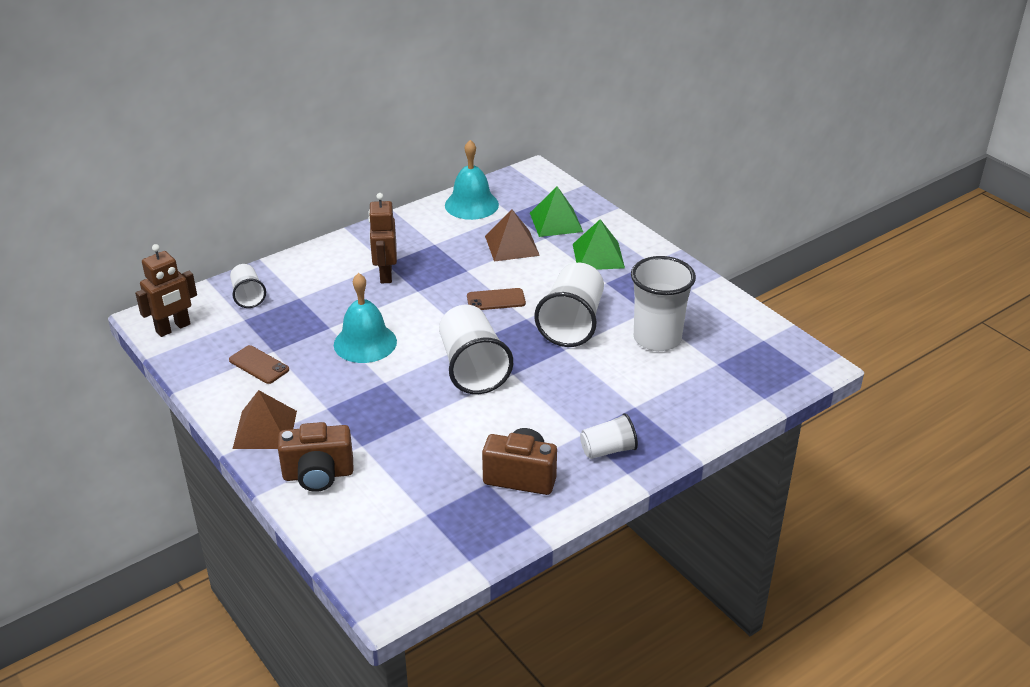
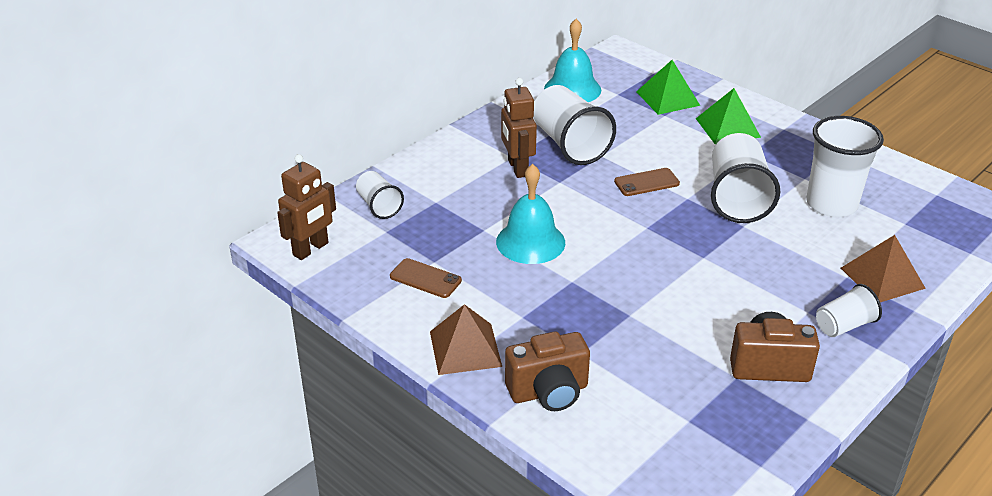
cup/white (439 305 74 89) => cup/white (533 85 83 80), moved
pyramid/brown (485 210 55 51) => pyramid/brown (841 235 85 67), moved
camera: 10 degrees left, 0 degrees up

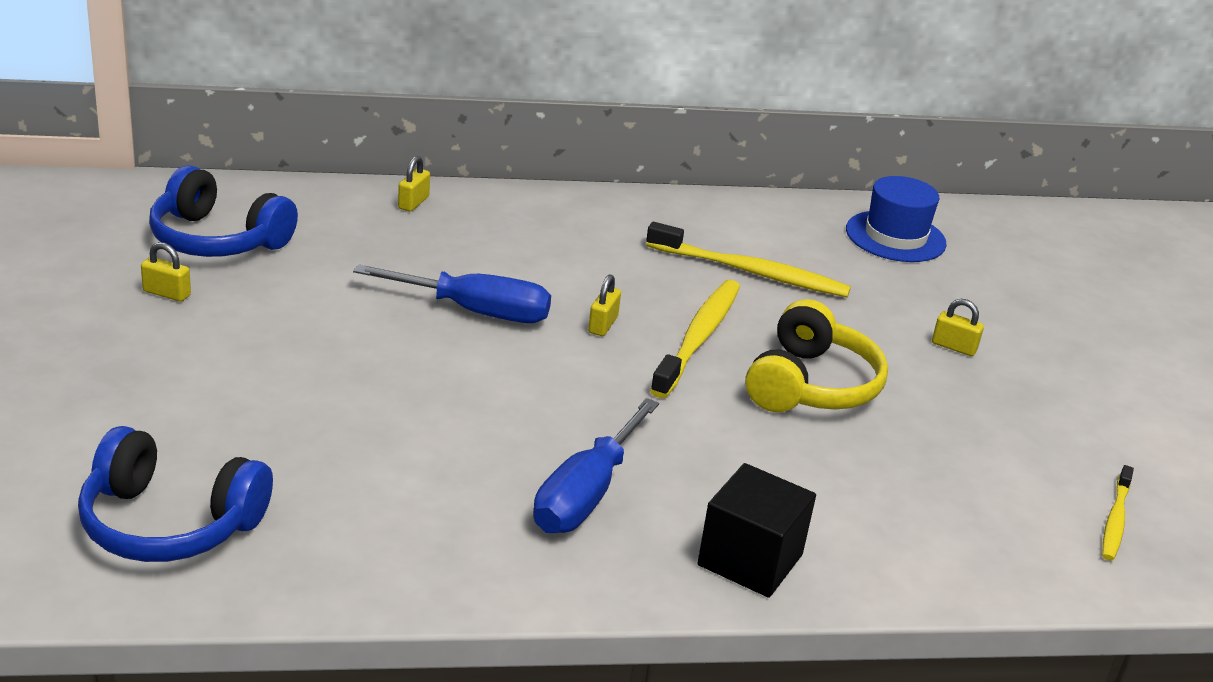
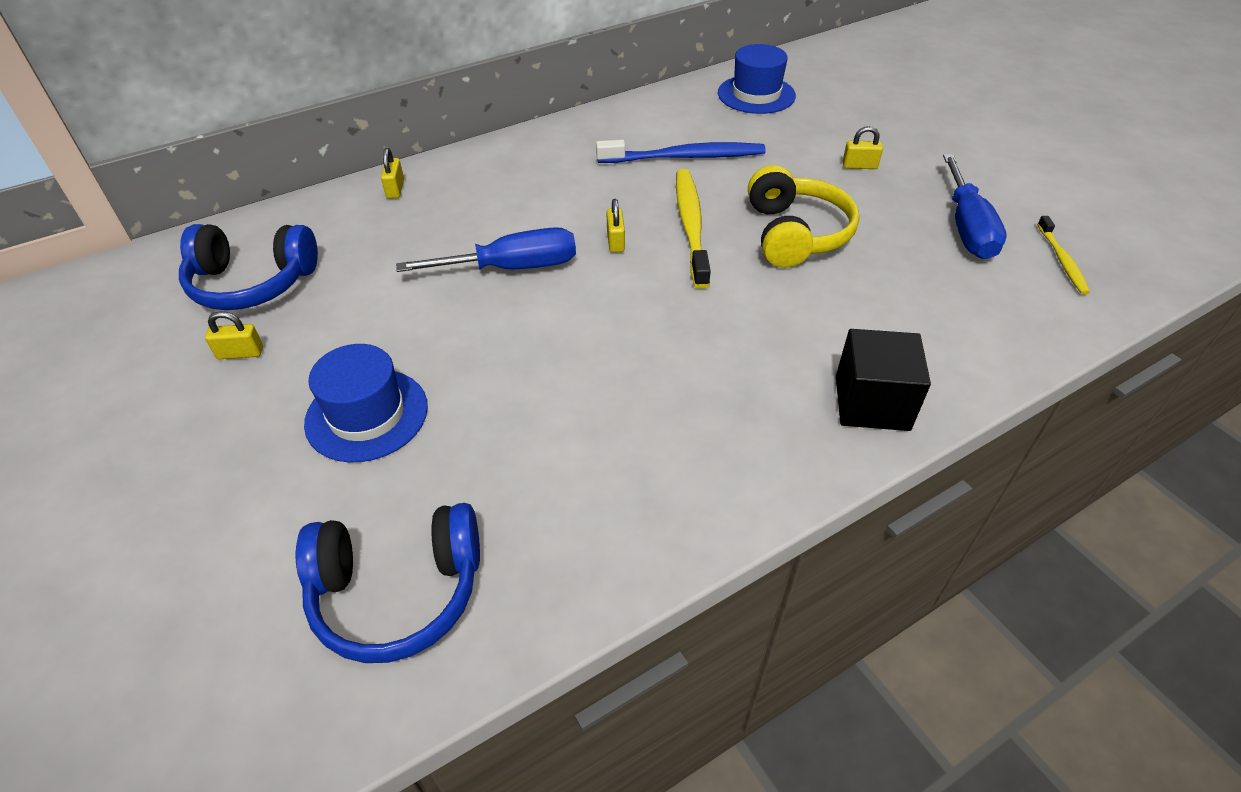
nothing => hat/blue (304 344 124 118)
screwdriver/blue (533 398 126 136) => screwdriver/blue (943 154 64 105), moved
toothbrush/yellow (646 222 205 75) => toothbrush/blue (596 140 170 23)
camera: 20 degrees left, 15 degrees up

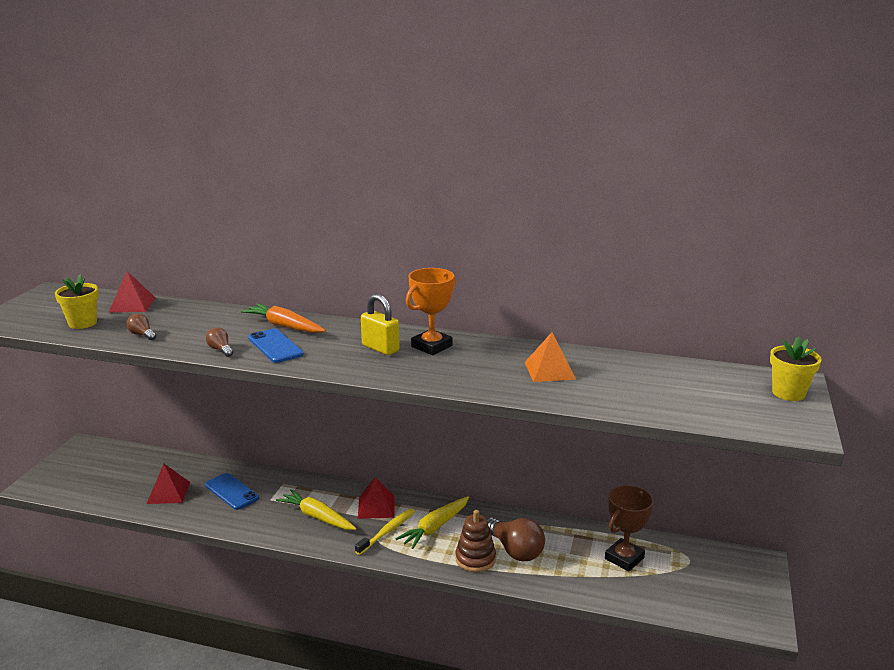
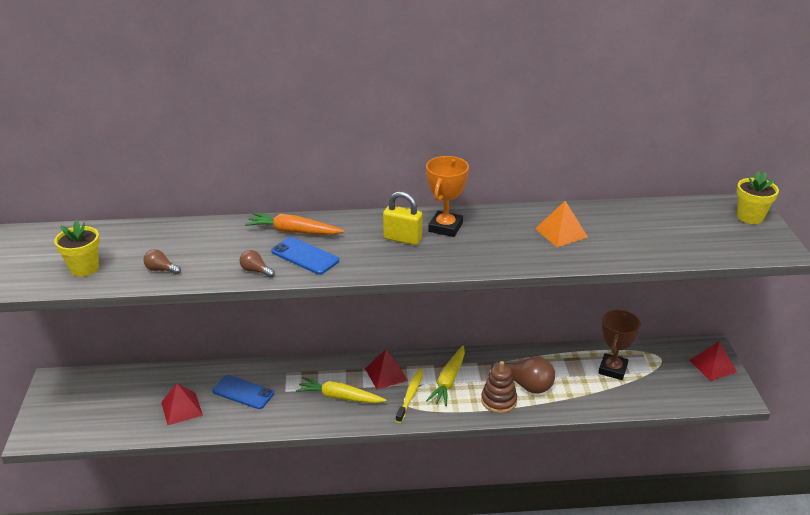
pyramid/red (109 271 47 41) => pyramid/red (689 341 48 40), moved
camera: 20 degrees left, 10 degrees up

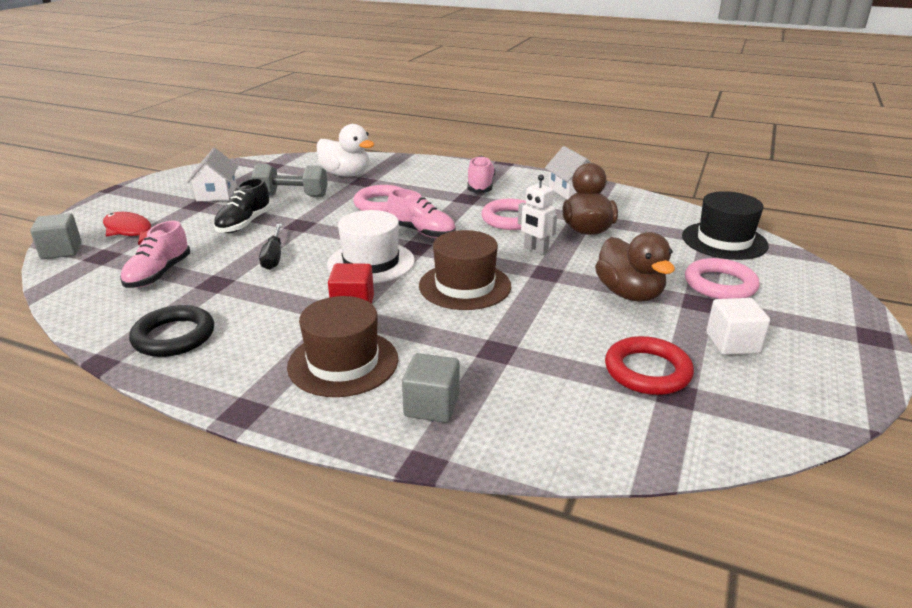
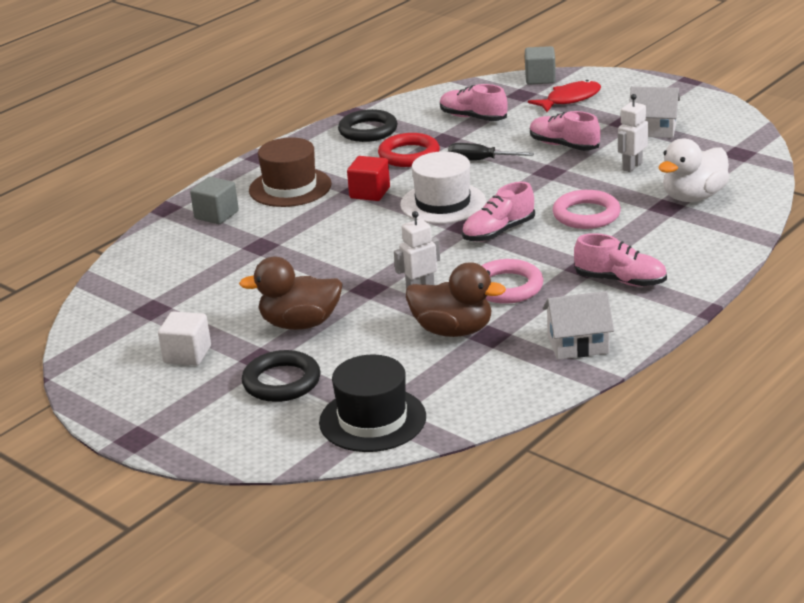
hat/brown (419 230 92 80) => nothing
ring/red (605 336 89 59) => ring/red (378 133 62 34), moved
dumbbell/grey (252 164 75 33) => robot/white (618 94 30 78)
shoe/black (214 178 58 55) => shoe/pink (530 111 70 40)
ring/pink (685 258 75 41) => ring/black (242 350 78 52)
camera: 110 degrees right, 0 degrees up

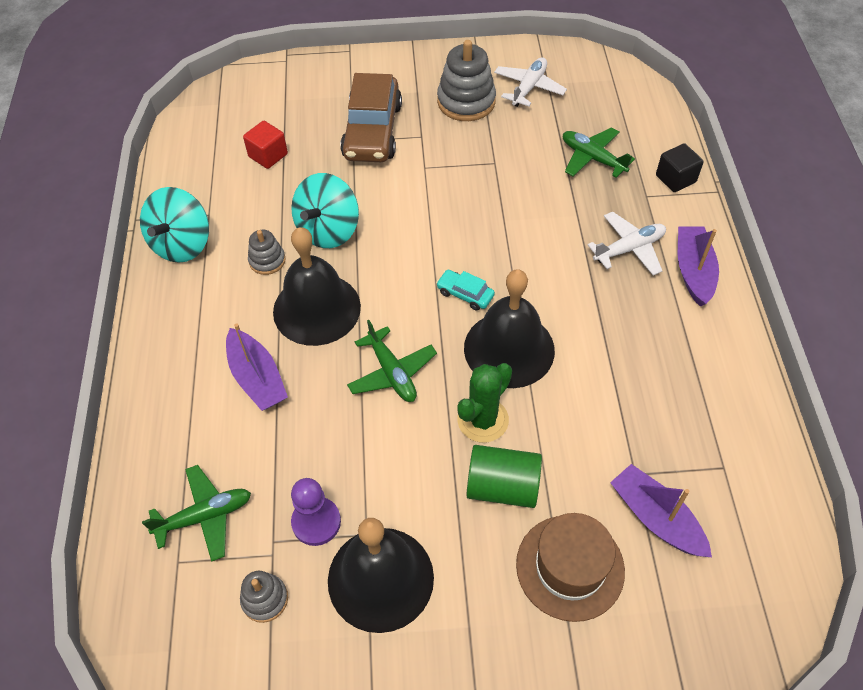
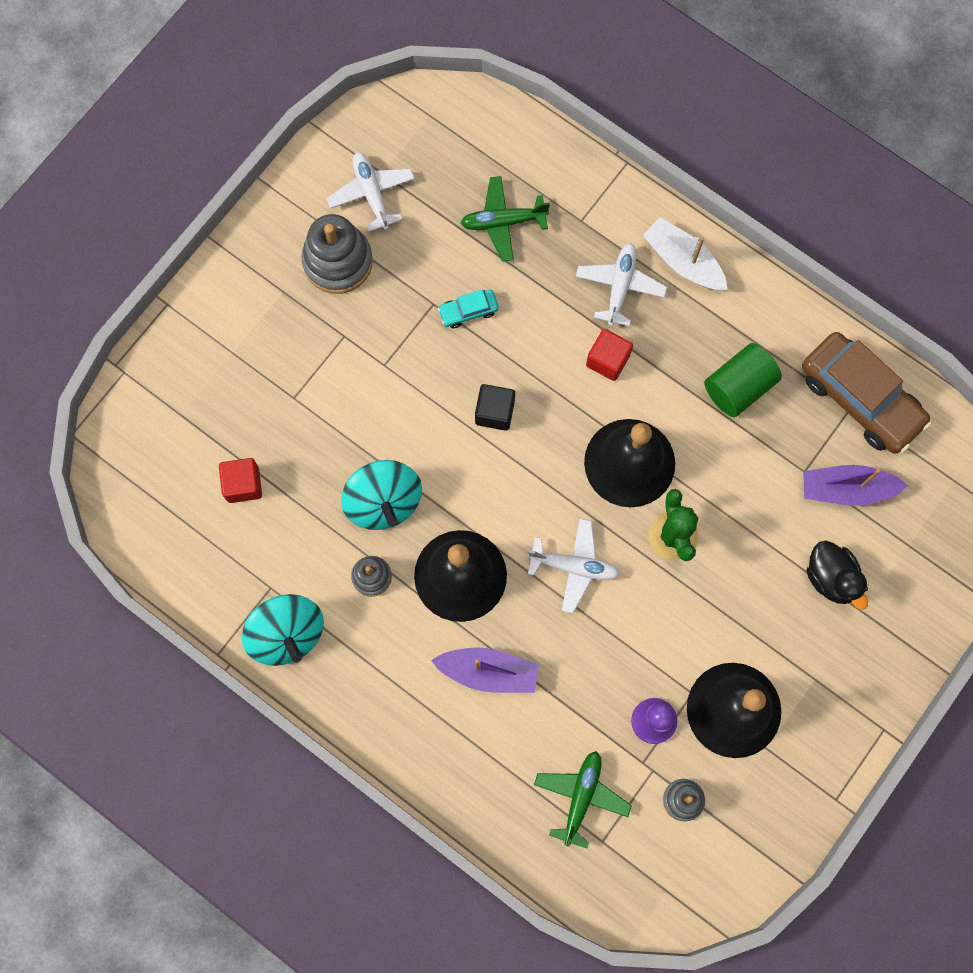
nothing => cube/red (586 329 47 52)
car/brown (340 73 62 89) => car/brown (802 332 129 122), moved
car/turquoise (436 270 59 40) => car/turquoise (438 289 61 39), moved
cylinder/green (466 445 76 63) => cylinder/green (704 343 78 74), moved
cube/black (656 143 48 49) => cube/black (475 384 40 47), moved
hat/brown (516 513 109 109) => duck/black (807 540 61 70)
plane/green (347 320 90 82) => plane/white (527 519 93 94)
boat/purple (678 226 41 81) => boat/white (642 217 86 73)
camera: 50 degrees left, 20 degrees up

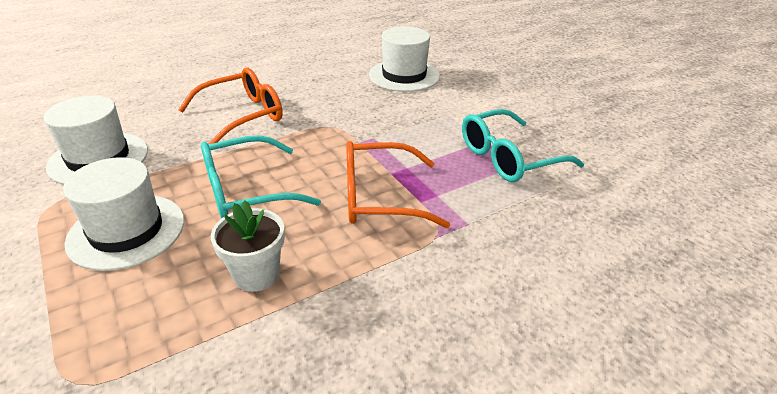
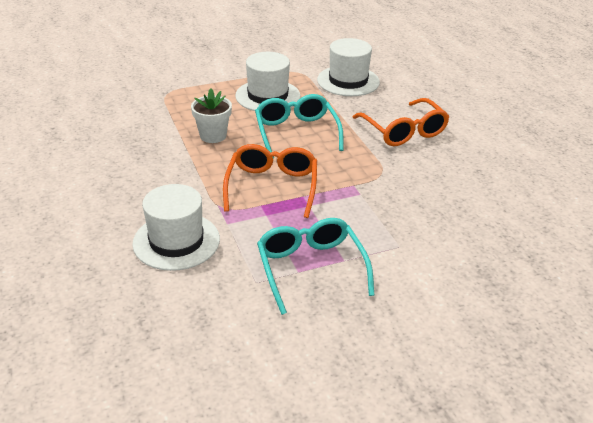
hat/white (369 26 71 66) => hat/white (132 184 88 87), moved
camera: 100 degrees right, 0 degrees up

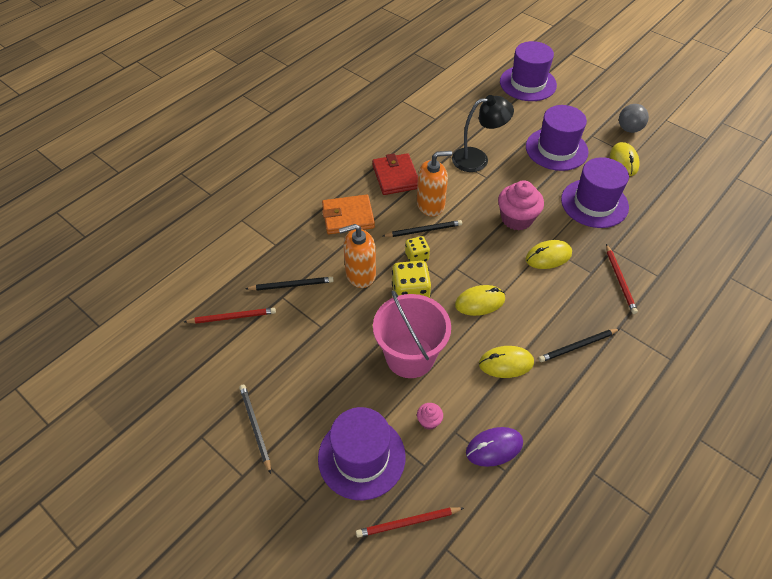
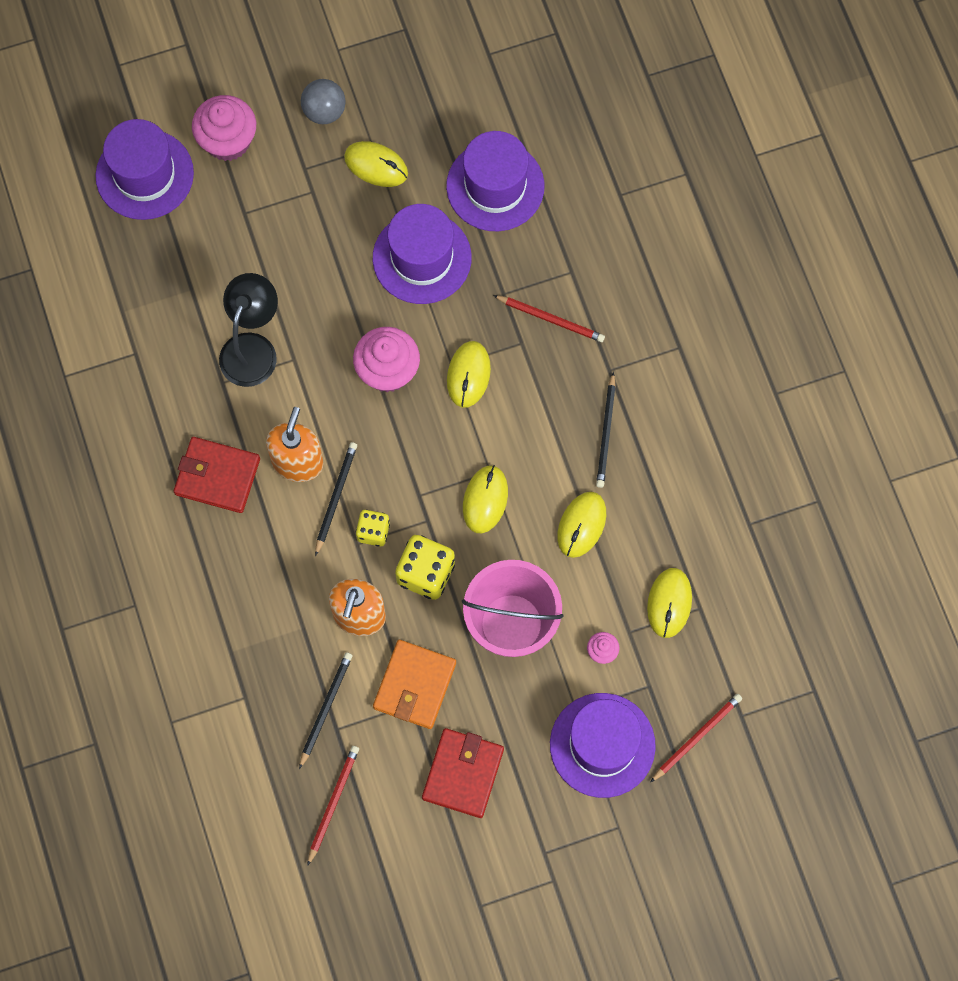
pencil/black (239 384 32 90) => nothing
nothing => cupcake/pink (192 95 64 66)
nothing => wallet/red (422 728 82 90)
wallet/orange (322 195 53 39) => wallet/orange (373 640 83 89), moved
hat/purple (526 105 63 66) => hat/purple (446 131 98 100), moved
mouse/purple (466 427 57 40) => mouse/yellow (647 568 45 70)
pencil/red (356 507 108 31) => pencil/red (651 694 91 88), 150 degrees counterclockwise
camera: 60 degrees left, 20 degrees up

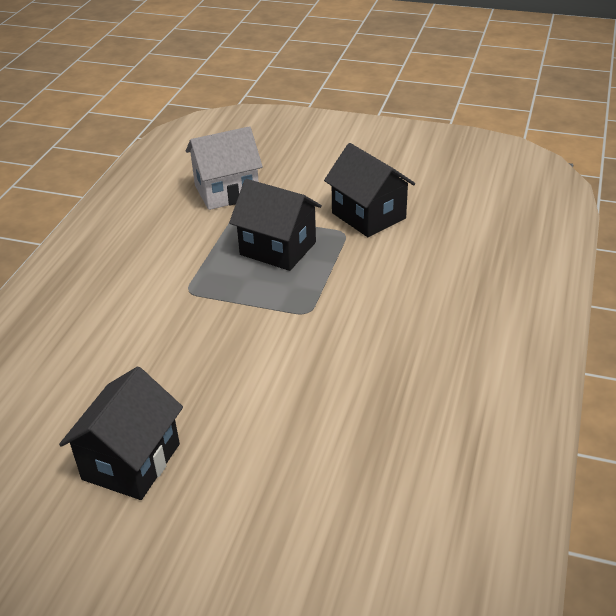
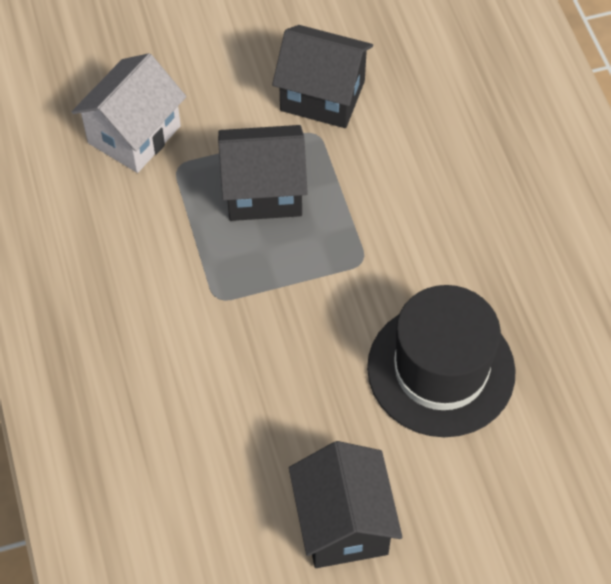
nothing => hat/black (367 285 149 152)
camera: 35 degrees left, 20 degrees up

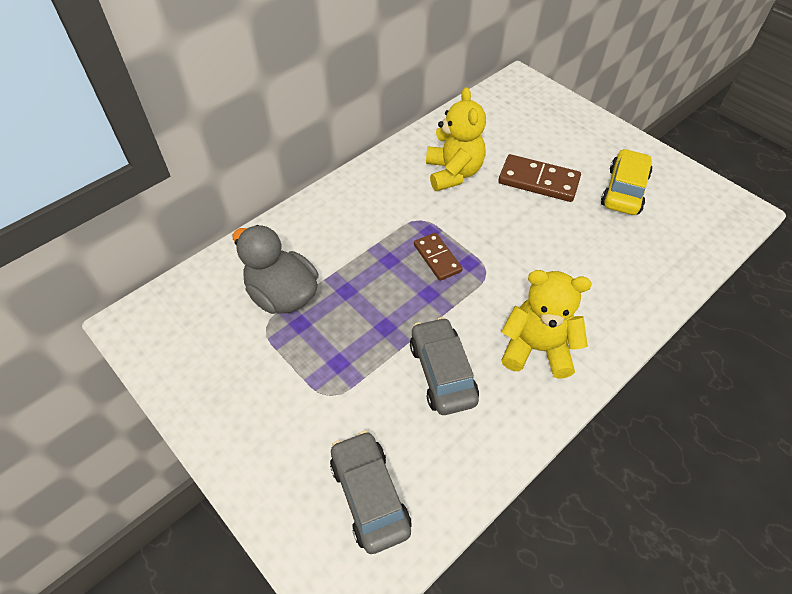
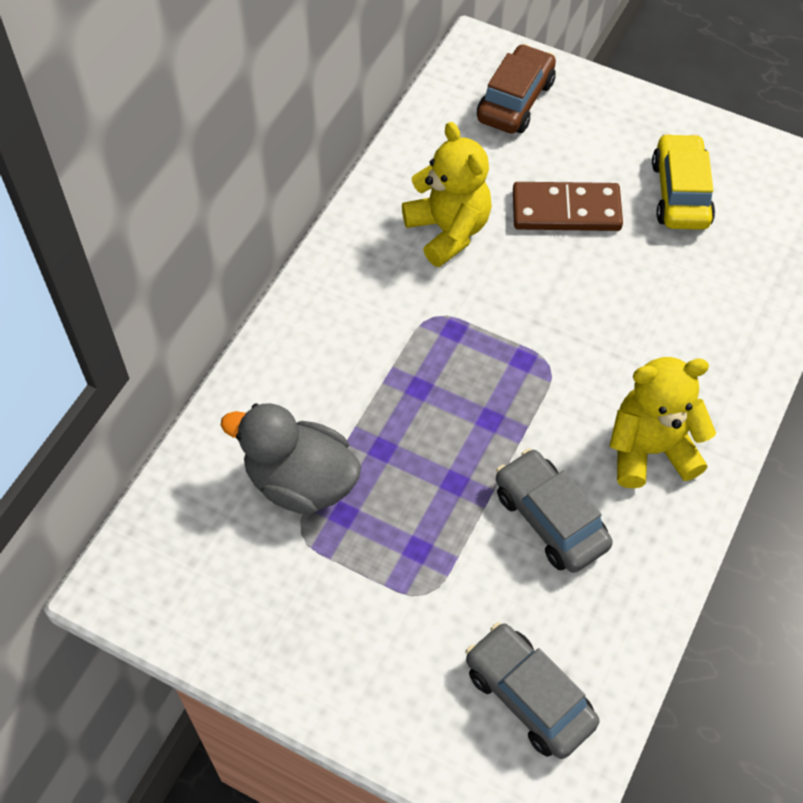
domino/brown (414 232 49 49) => nothing
nothing => car/brown (477 44 79 89)
camera: 20 degrees left, 5 degrees up

